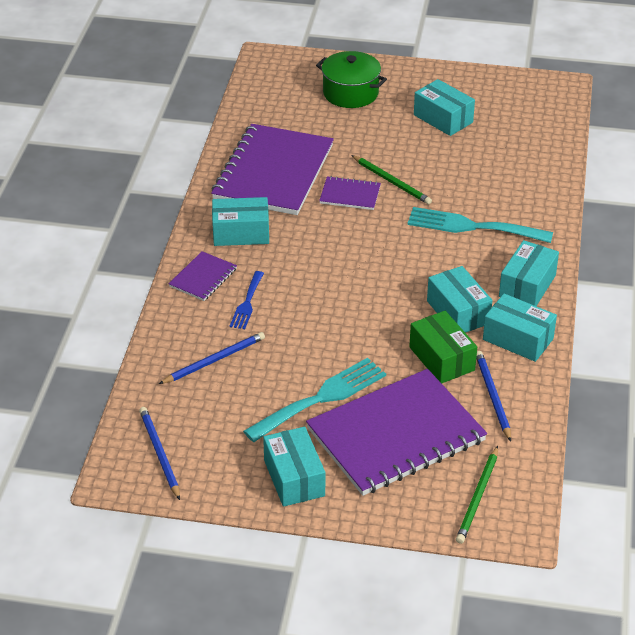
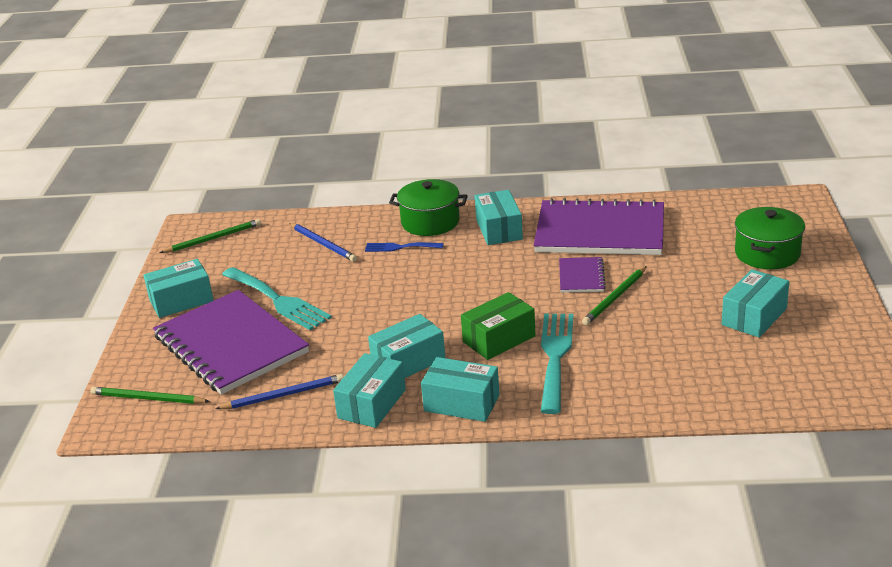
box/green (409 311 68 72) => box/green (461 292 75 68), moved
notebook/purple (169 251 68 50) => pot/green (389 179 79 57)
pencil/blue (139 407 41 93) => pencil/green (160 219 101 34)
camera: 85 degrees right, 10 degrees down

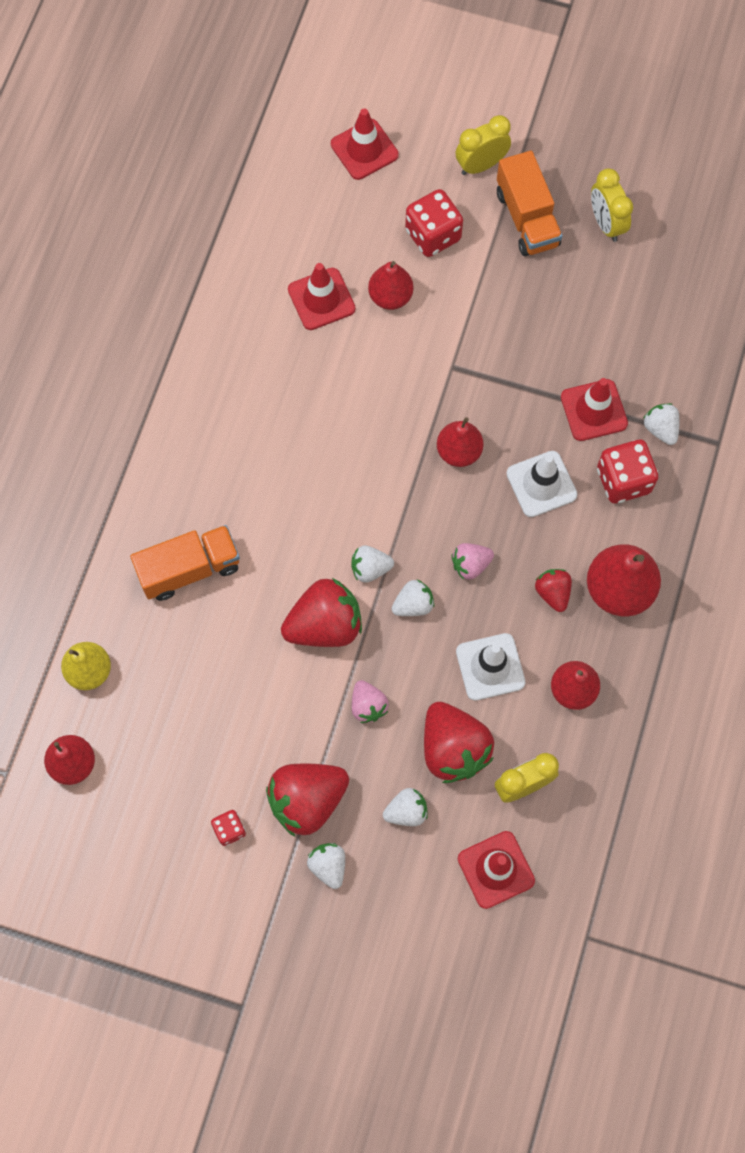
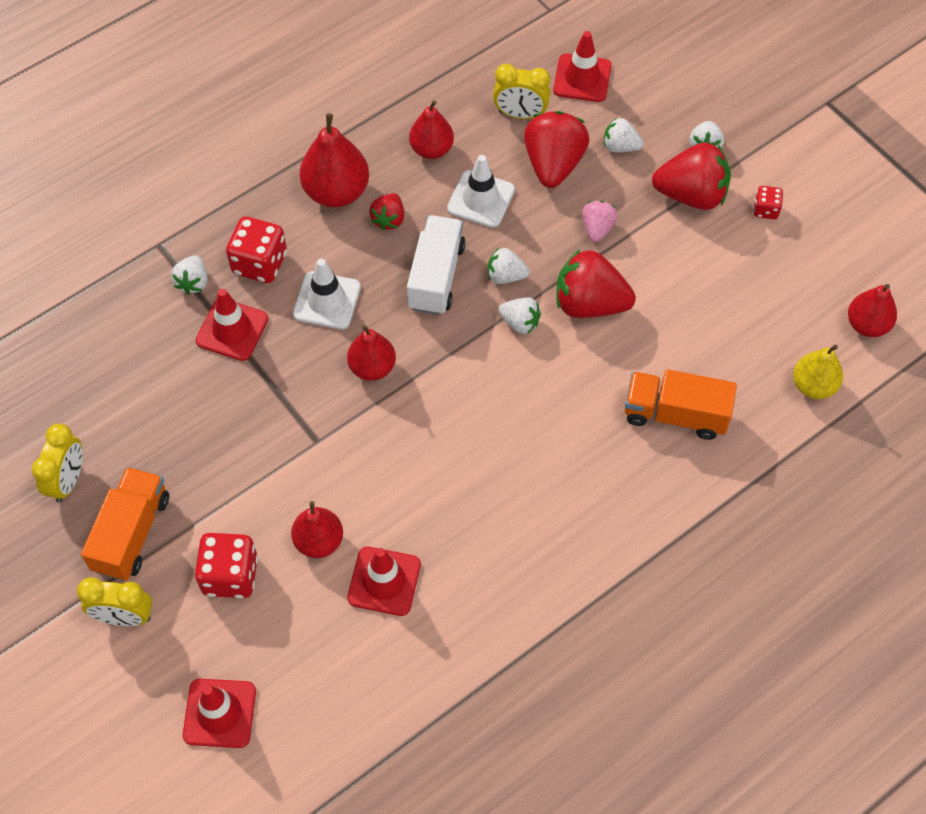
strawberry/pink (452 543 42 37) => truck/white (407 215 59 100)
camera: 145 degrees left, 10 degrees down

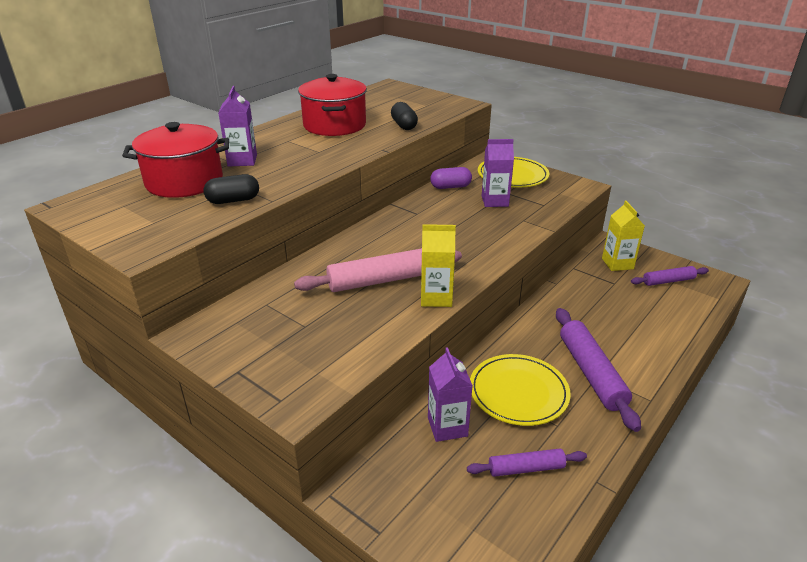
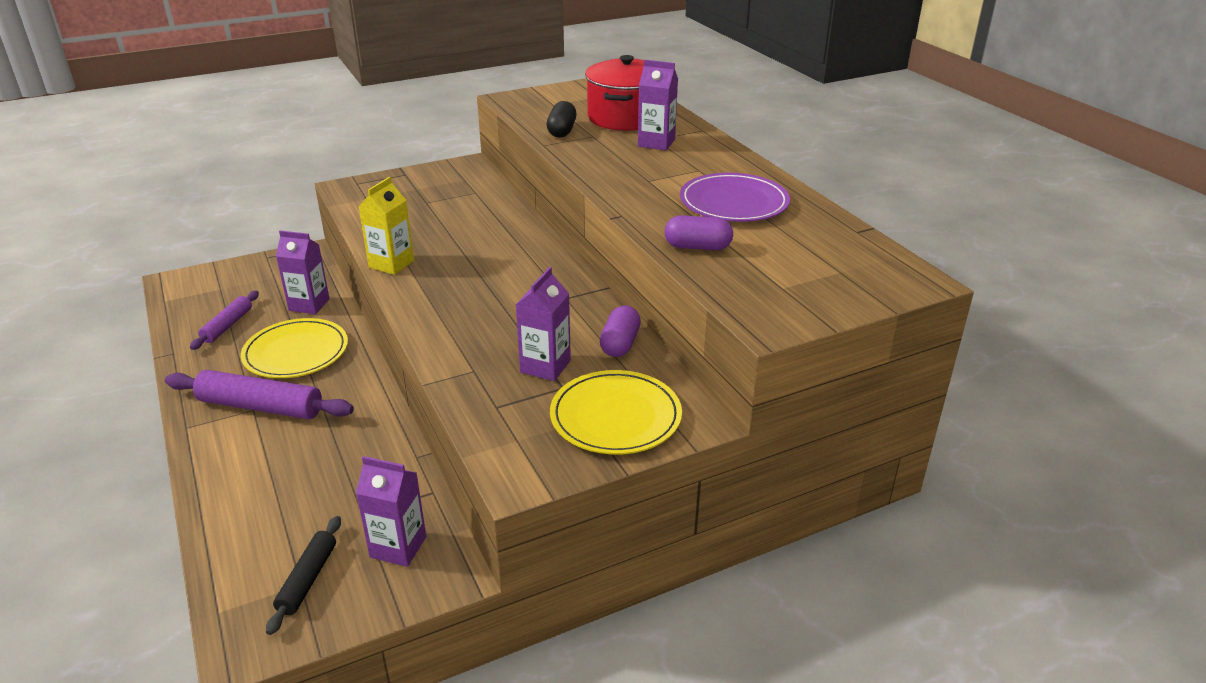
rolling pin/pink (294 248 168 44) => nothing
pot/red (298 74 69 62) => plate/purple (680 173 110 49)
capsule/black (391 102 27 28) => capsule/purple (664 215 69 35)
carton/yellow (602 201 43 70) => carton/purple (356 456 70 111)
rolling pin/purple (631 266 78 20) => rolling pin/black (266 516 75 119)
camera: 115 degrees right, 0 degrees up

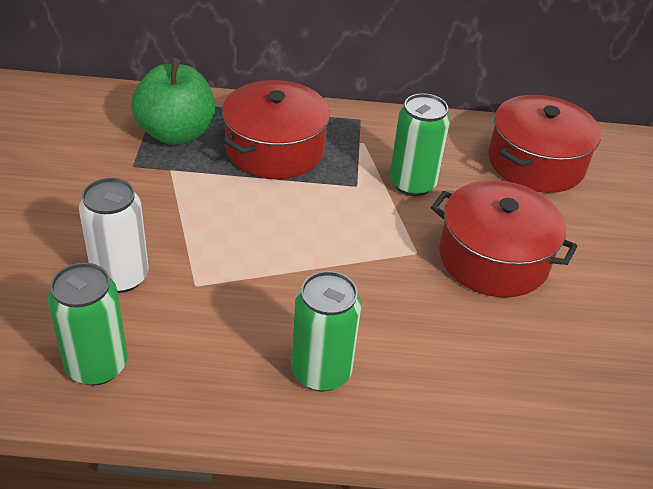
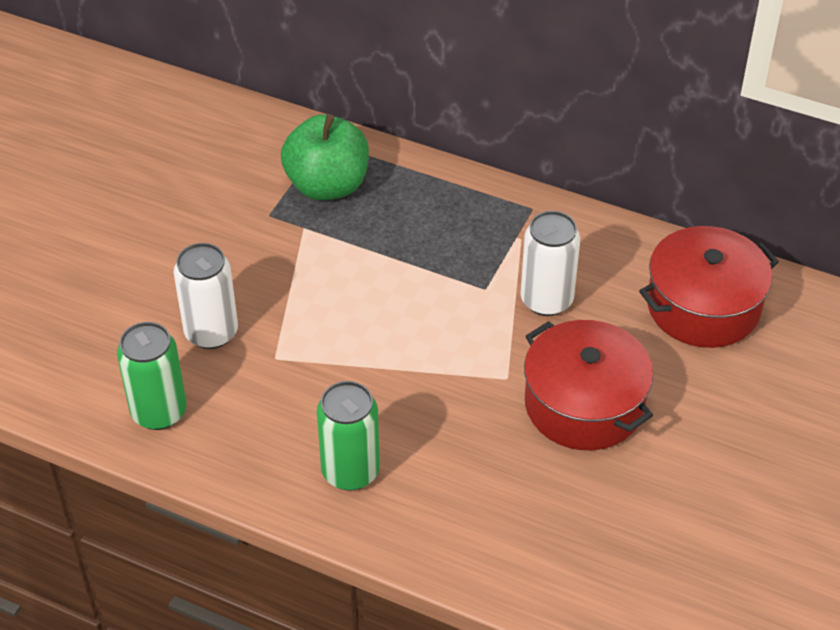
pot/red (222 80 108 99) => nothing
can/green (390 93 60 103) => can/white (520 211 60 105)
camera: 25 degrees right, 5 degrees up

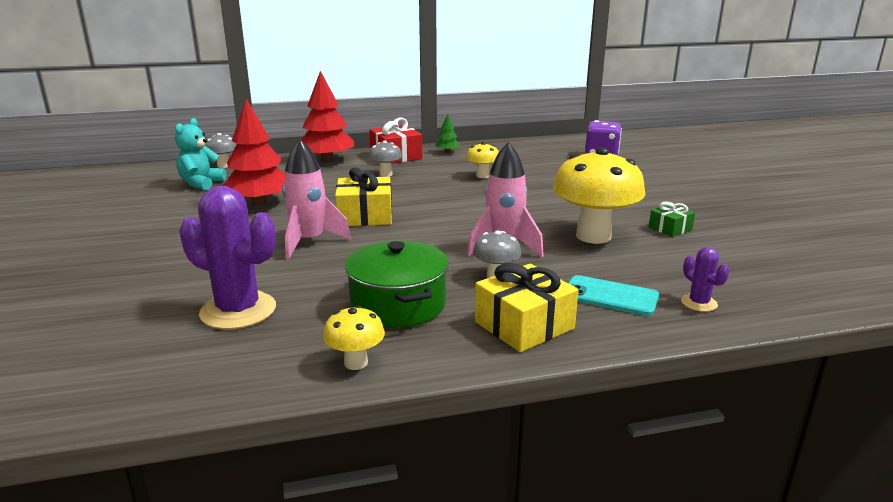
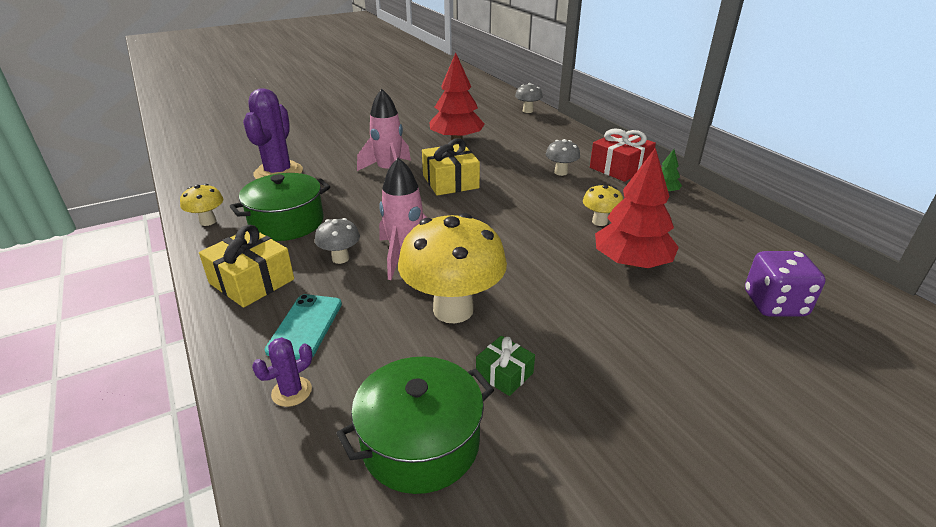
teddy bear/turquoise (175 118 51 72) => nothing
nothing => pot/green (336 357 158 137)
tree/red (301 71 53 91) => tree/red (595 148 84 120), moved
camera: 75 degrees right, 10 degrees up

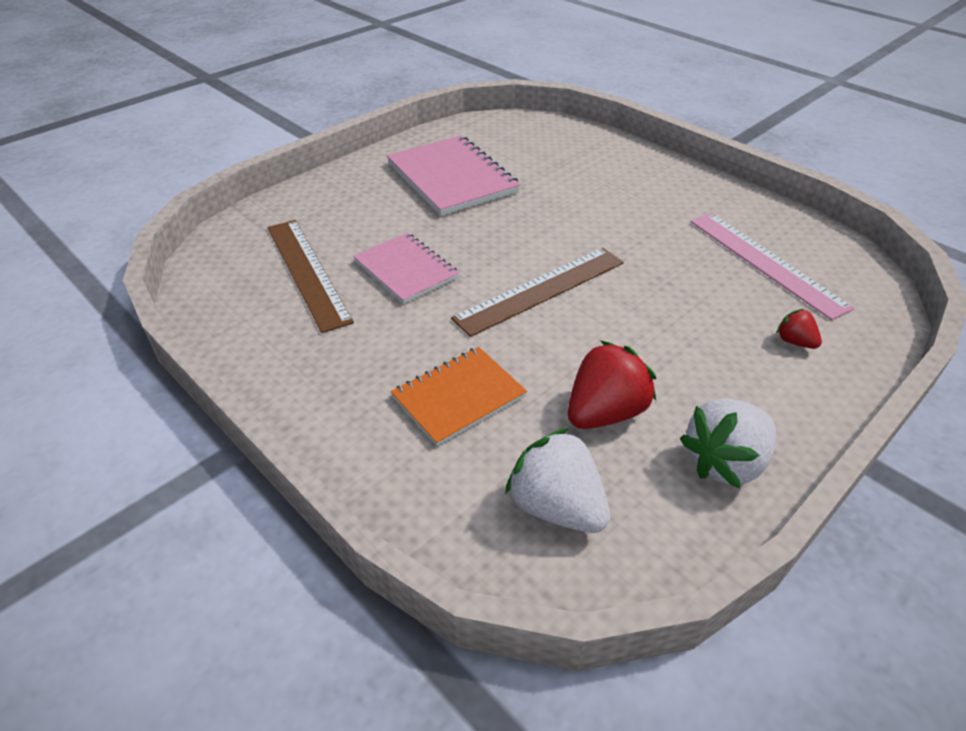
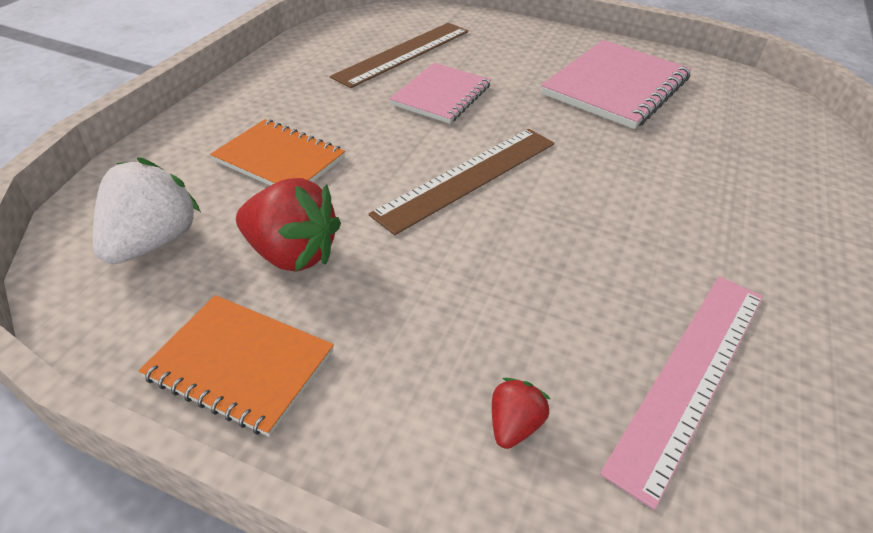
strawberry/white (680 398 96 91) => notebook/orange (139 295 195 142)
ruler/brown (451 248 173 89) => ruler/brown (369 129 185 106), 75 degrees counterclockwise
camera: 65 degrees right, 0 degrees up

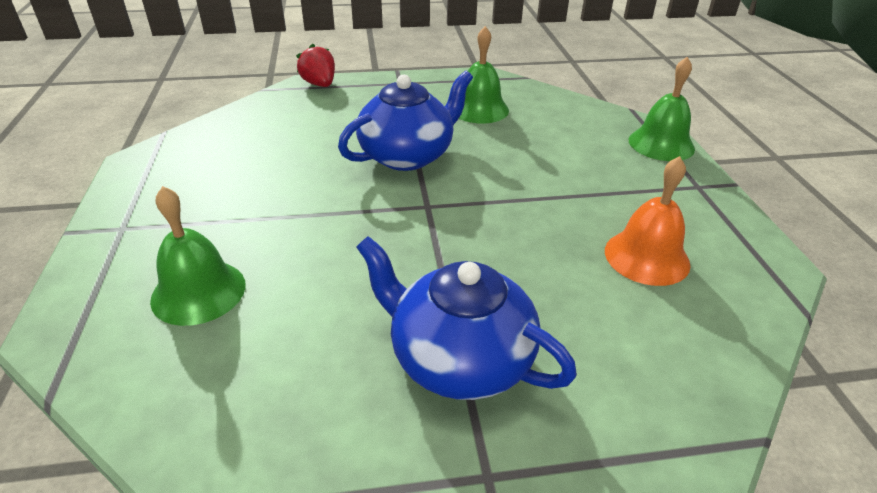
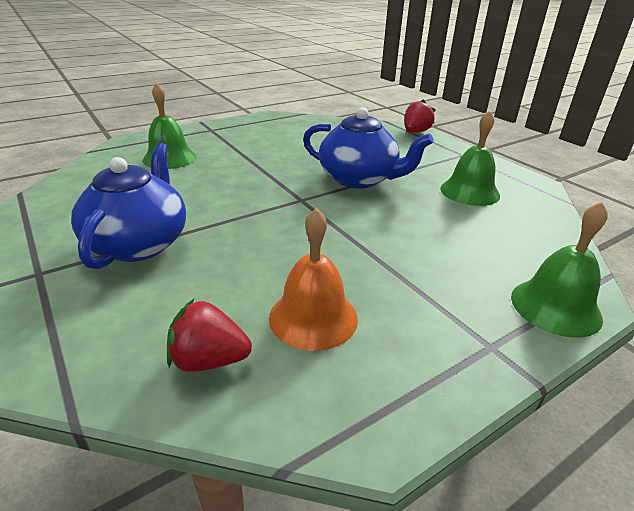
nothing => strawberry/red (167 299 85 73)
camera: 65 degrees right, 5 degrees down

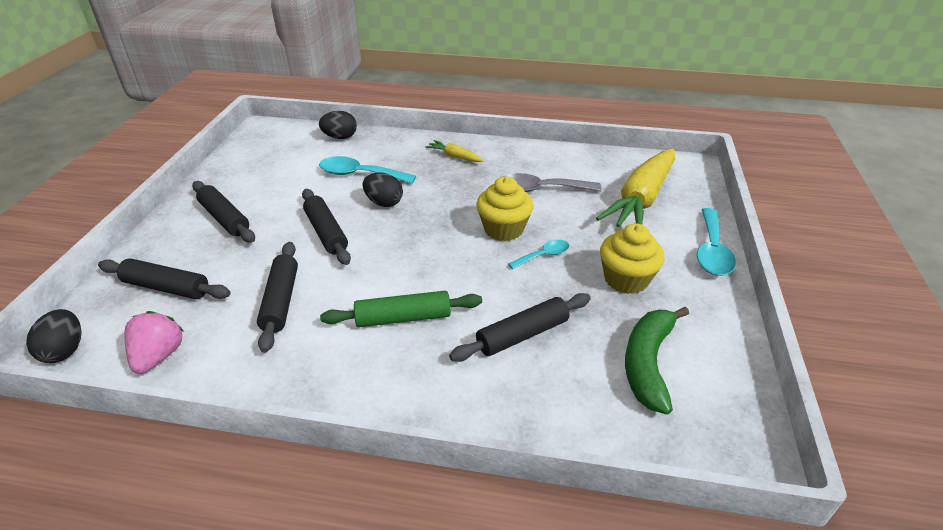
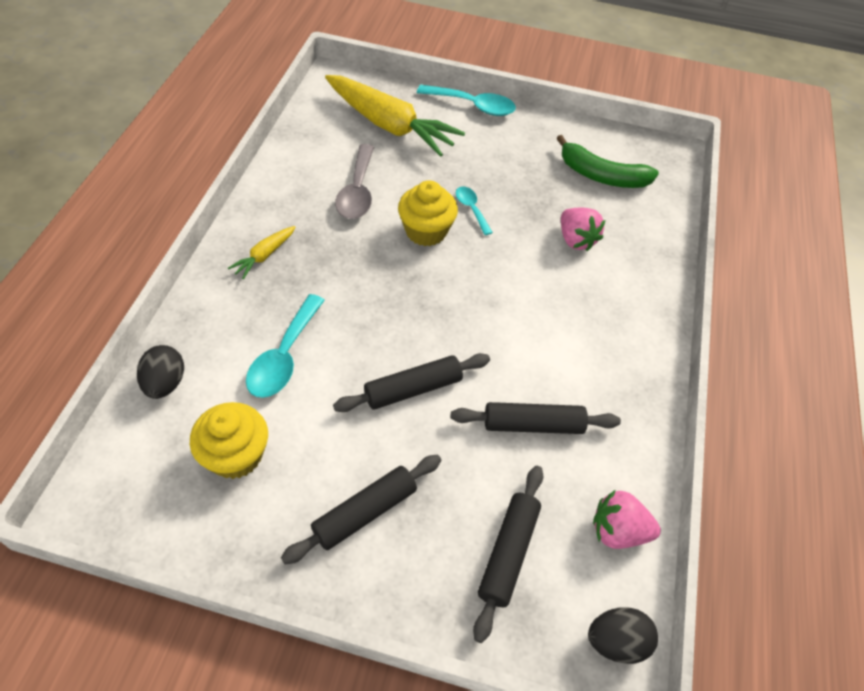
rolling pin/green (320 291 162 36) => nothing
egg/black (363 173 40 34) => nothing
cupcake/yellow (600 223 65 71) => cupcake/yellow (190 402 78 77), moved
rolling pin/black (449 293 142 69) => strawberry/pink (561 208 44 43)
camera: 90 degrees left, 15 degrees up

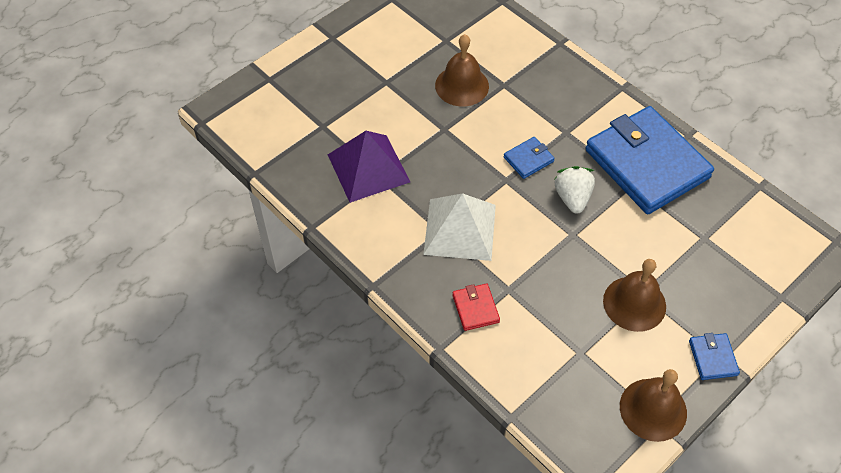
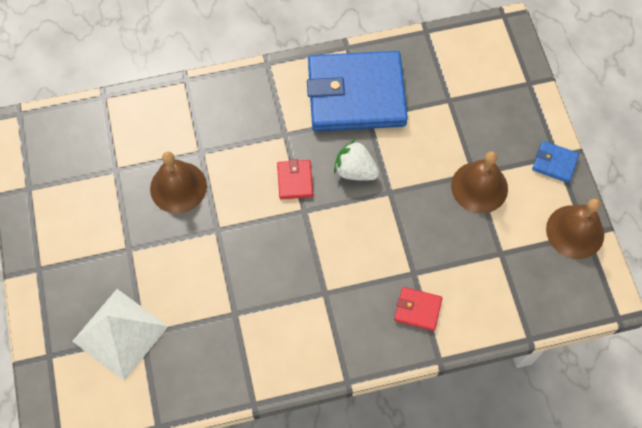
pyramid/purple (328 131 82 72) => nothing
pyramid/white (423 193 73 68) => pyramid/white (72 289 97 92), moved
wallet/blue (504 137 51 42) => wallet/red (277 159 36 40)
camera: 60 degrees left, 10 degrees up

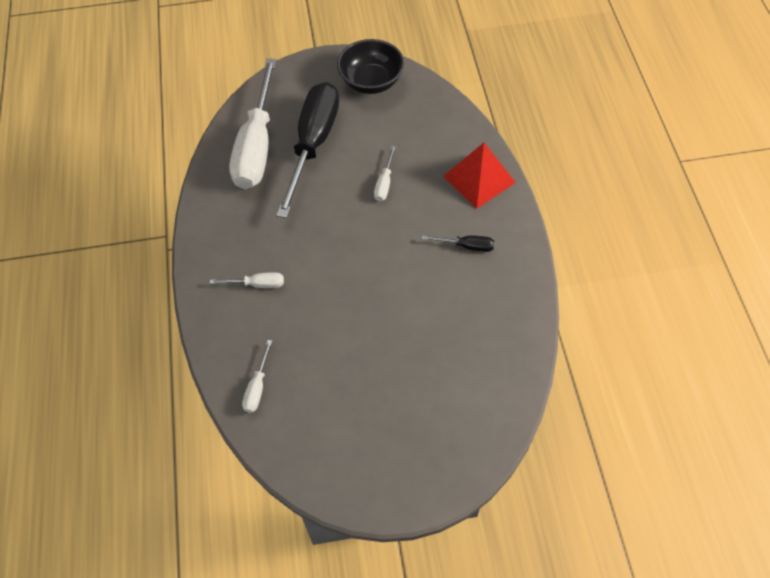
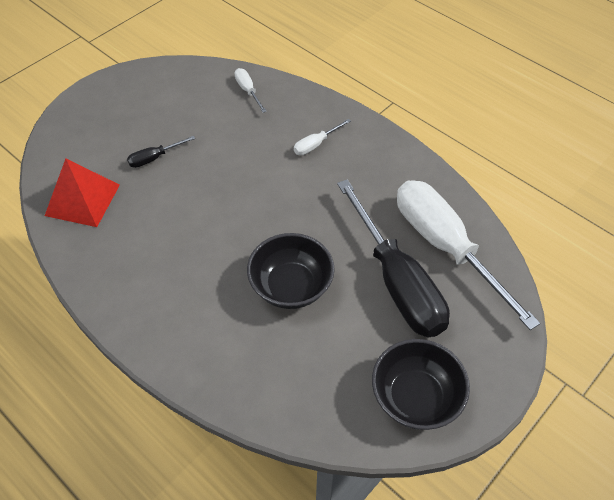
screwdriver/black (422 235 72 17) => screwdriver/black (127 136 68 32), moved
pyramid/red (443 143 73 66) => pyramid/red (45 159 75 68), moved
screwdriver/white (374 146 22 55) => bowl/black (247 233 88 76)
camera: 140 degrees right, 5 degrees down

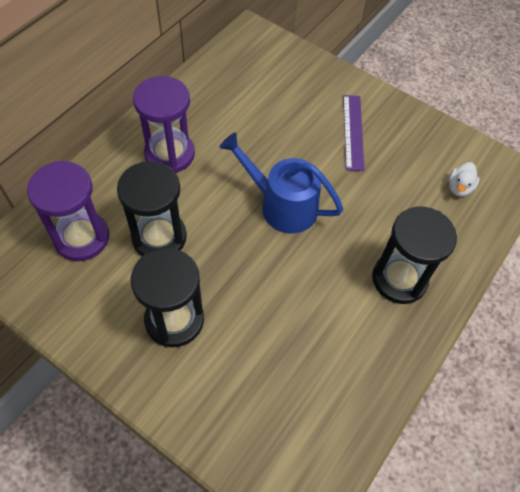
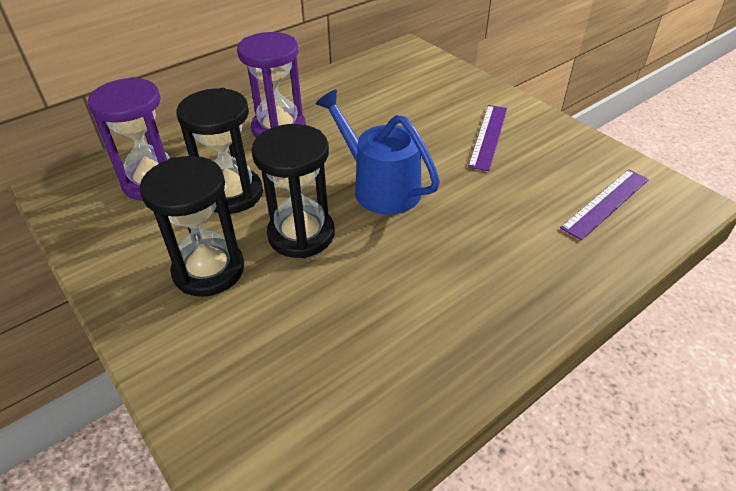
hourglass/black (372 207 85 97) => hourglass/black (251 124 84 134), moved
duck/white (449 162 31 35) => ruler/purple (560 169 89 71)
camera: 20 degrees right, 15 degrees down

